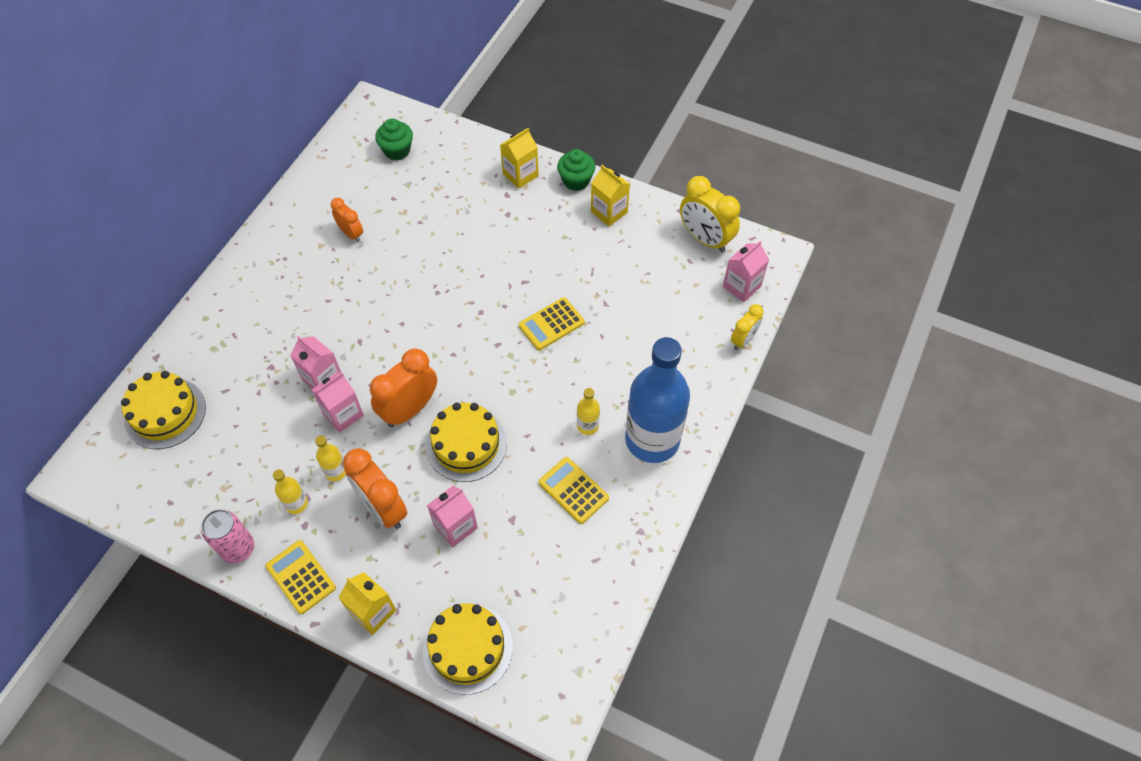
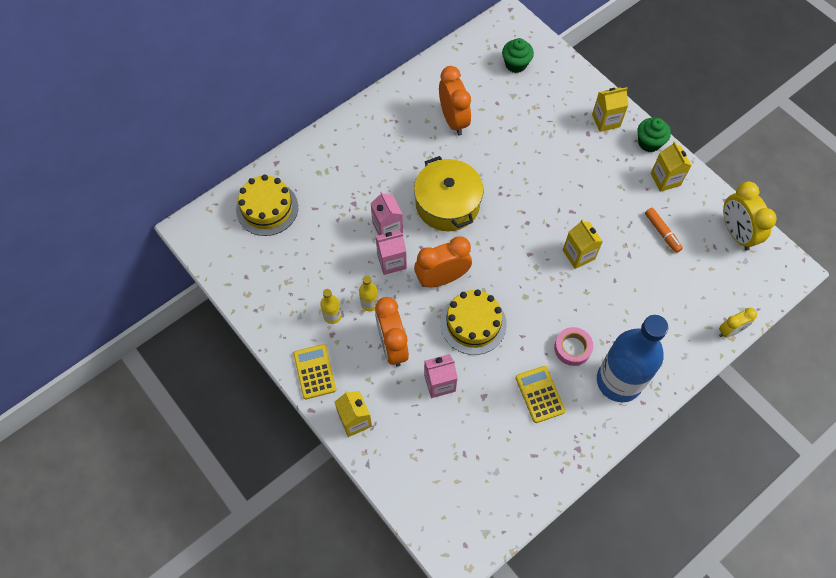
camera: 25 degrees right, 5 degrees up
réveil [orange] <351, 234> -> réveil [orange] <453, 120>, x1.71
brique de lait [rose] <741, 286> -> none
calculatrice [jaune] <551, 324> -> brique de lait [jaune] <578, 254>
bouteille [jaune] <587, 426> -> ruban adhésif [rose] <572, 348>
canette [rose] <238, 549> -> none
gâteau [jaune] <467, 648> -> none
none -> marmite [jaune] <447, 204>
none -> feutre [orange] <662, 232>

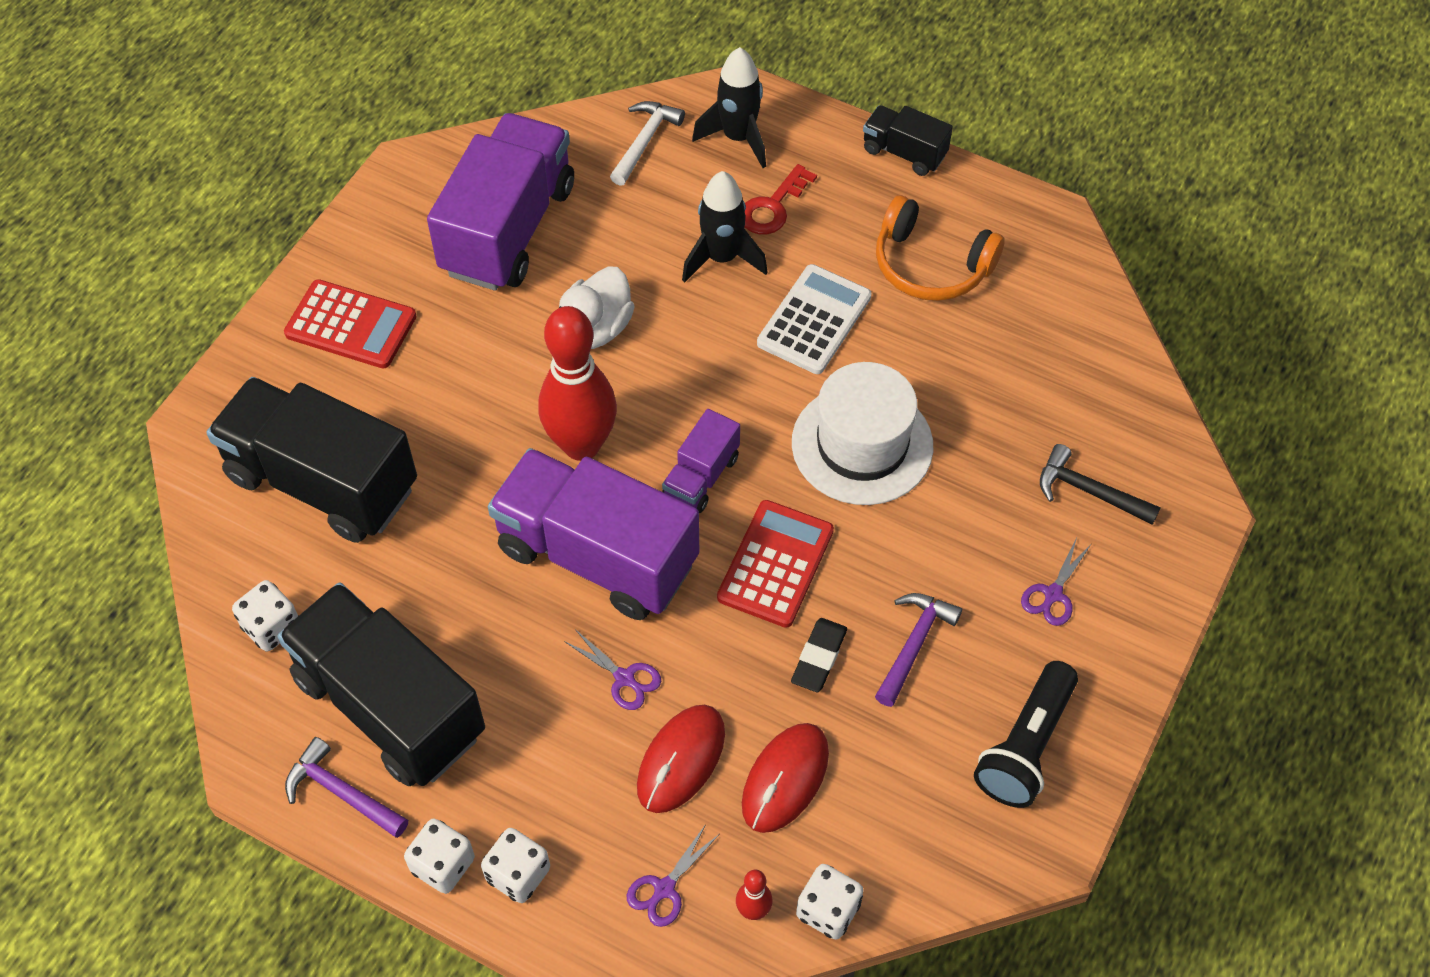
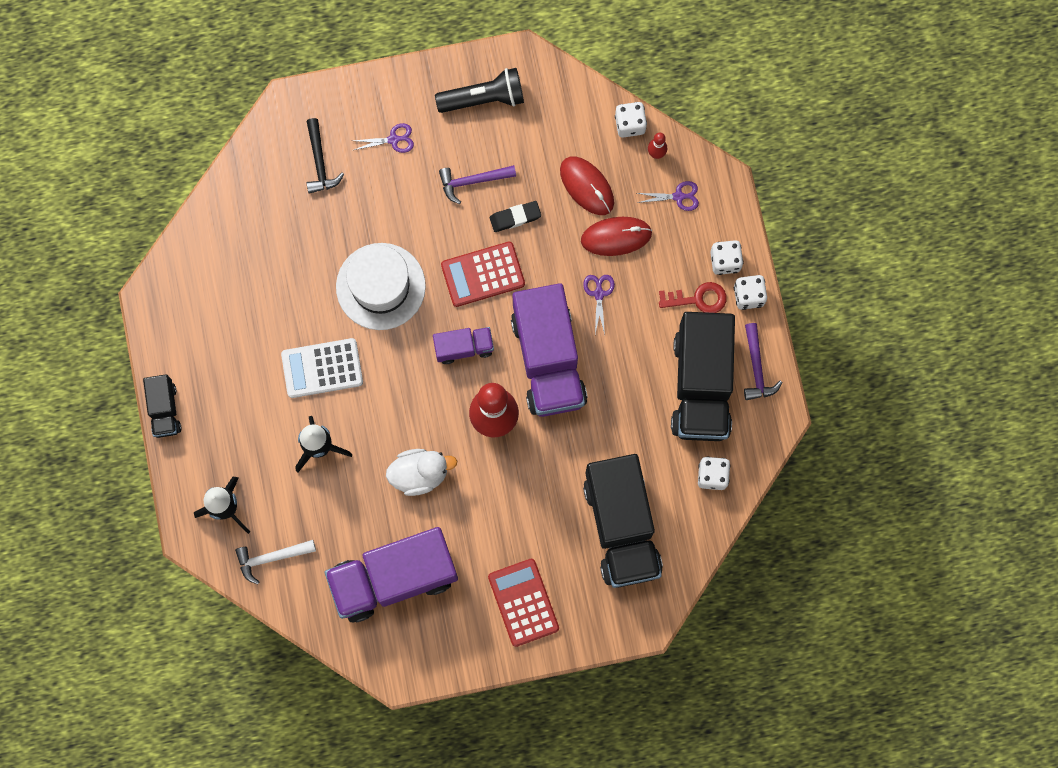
camera: 130 degrees left, 20 degrees up
clé [rouge] <772, 207> -> clé [rouge] <698, 299>, relocated
casque audio [orange] <930, 265> -> none
souris [rouge] <785, 779> -> souris [rouge] <586, 186>, 60 degrees clockwise

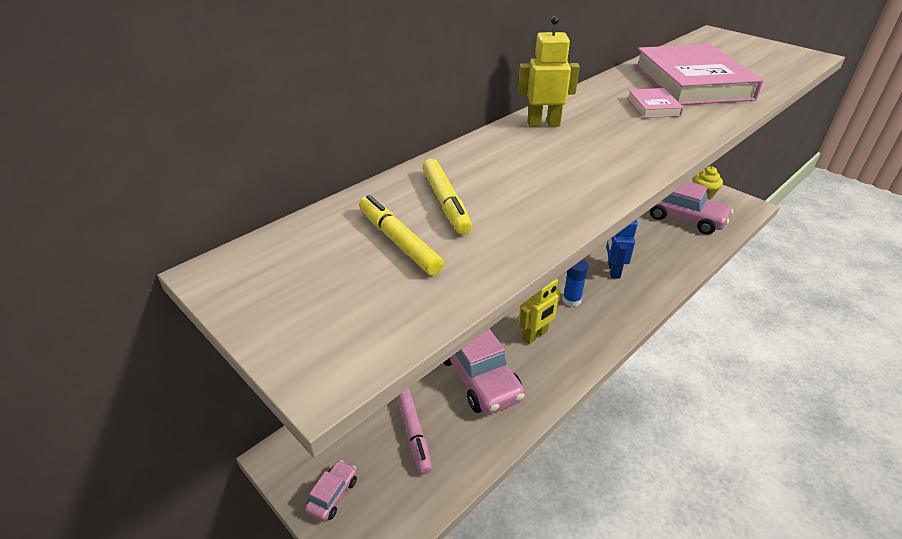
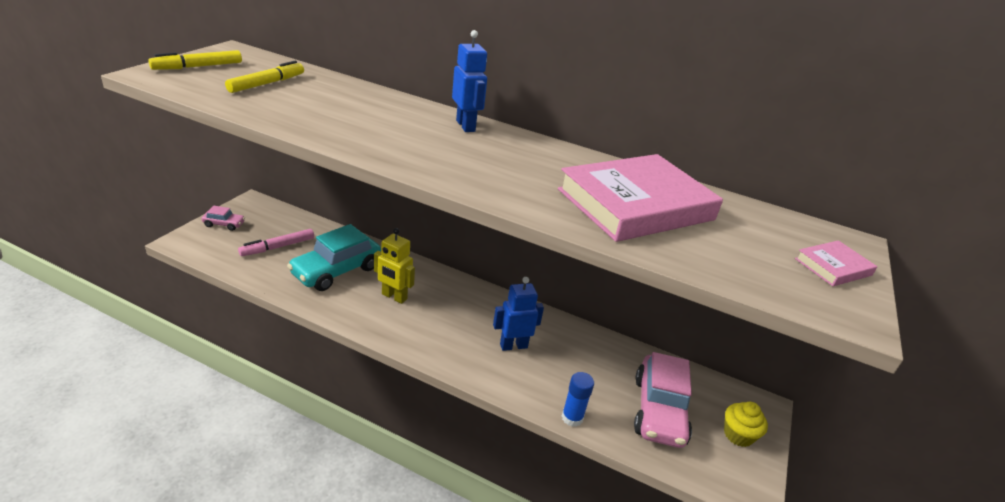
camera: 65 degrees right, 5 degrees down
robot [jaune] <543, 123> -> robot [bleu] <466, 126>
livre [rose] <653, 107> -> livre [rose] <833, 267>, relocated
feutre [jaune] <446, 202> -> feutre [jaune] <198, 67>, relocated
bâton de colle [bleu] <571, 300> -> bâton de colle [bleu] <572, 418>, relocated
voiture [rose] <479, 377> -> voiture [turquoise] <336, 271>

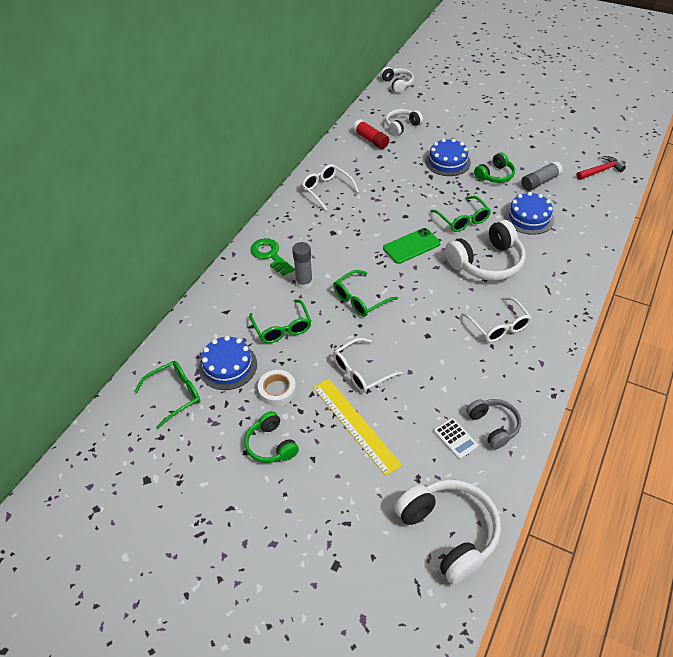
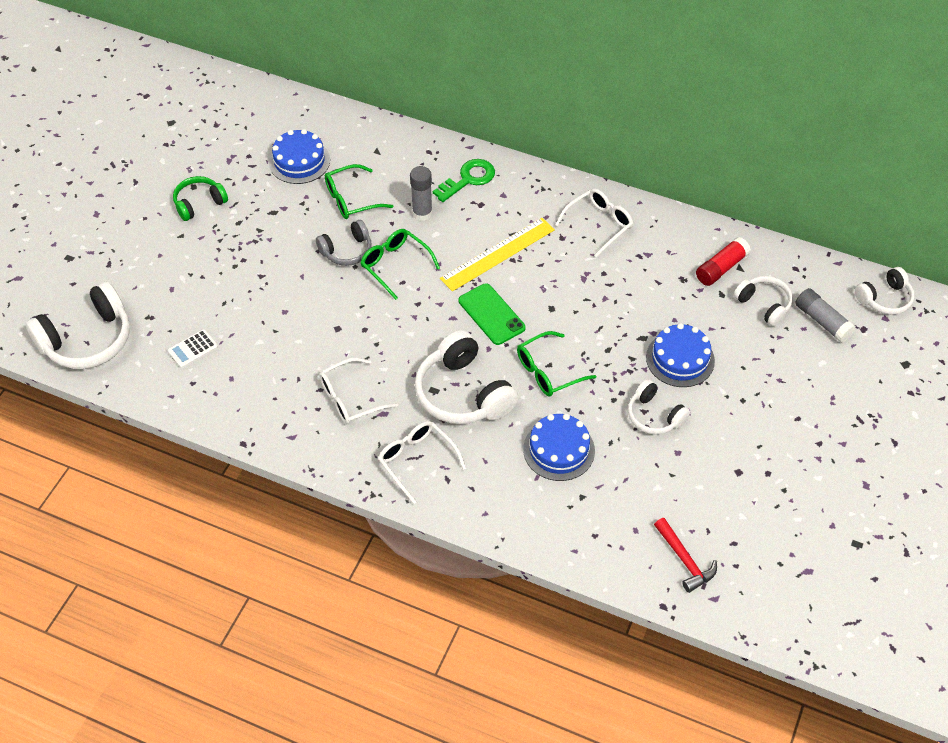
camera: 85 degrees right, 5 degrees up
casque audio [vert] <495, 175> -> casque audio [blanc] <654, 416>
bâton de colle [gris] <540, 182> -> bâton de colle [gris] <822, 321>, relocated
lunettes [blanc] <361, 372> -> lunettes [blanc] <416, 461>, relocated
lunettes [vert] <175, 395> -> none
ruban adhésif [blanc] <277, 390> -> none
règle [jaune] <355, 425> -> règle [jaune] <498, 254>, relocated
casque audio [gris] <493, 426> -> casque audio [gris] <347, 251>, relocated

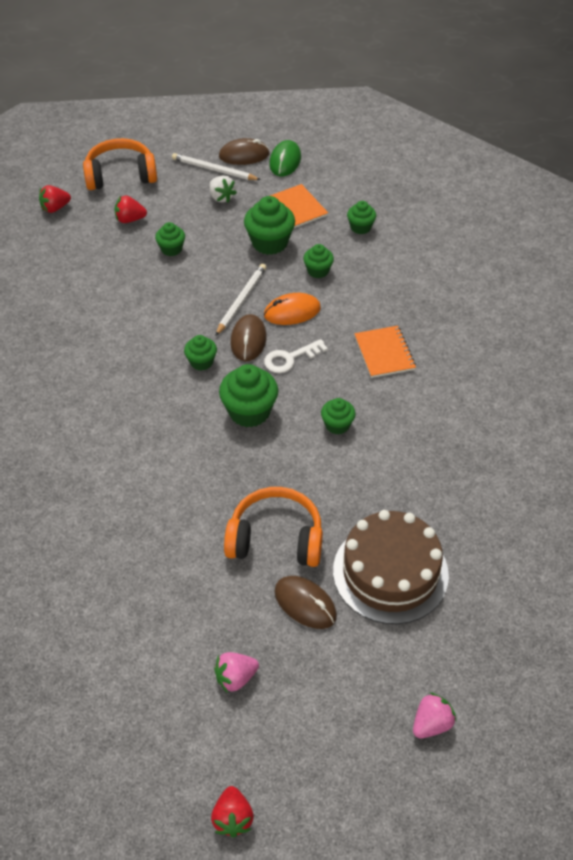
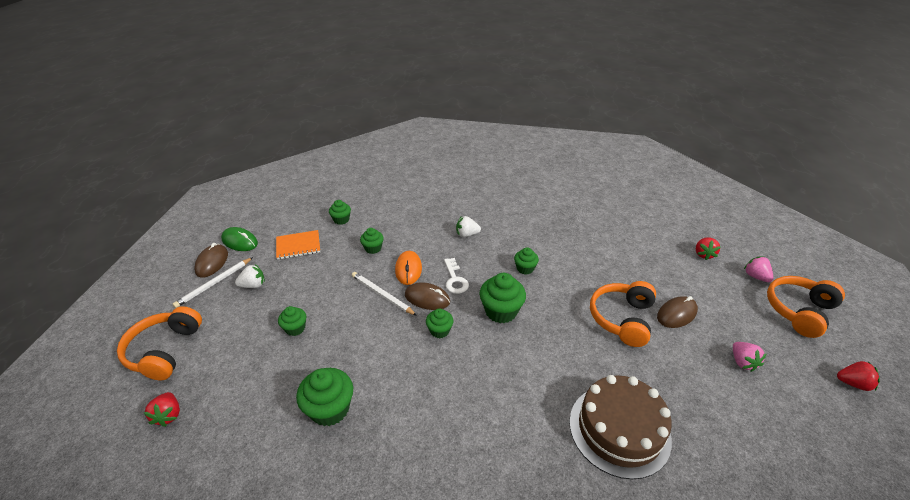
camera: 75 degrees left, 10 degrees down
fraise [rouge] <130, 219> -> fraise [rouge] <703, 254>, relocated
muffin [vert] <269, 243> -> muffin [vert] <330, 409>, relocated
carnet [orange] <384, 353> -> fraise [blanc] <467, 234>
gâteau [marron] <390, 572> -> gâteau [marron] <619, 429>, relocated
none -> casque audio [orange] <799, 311>

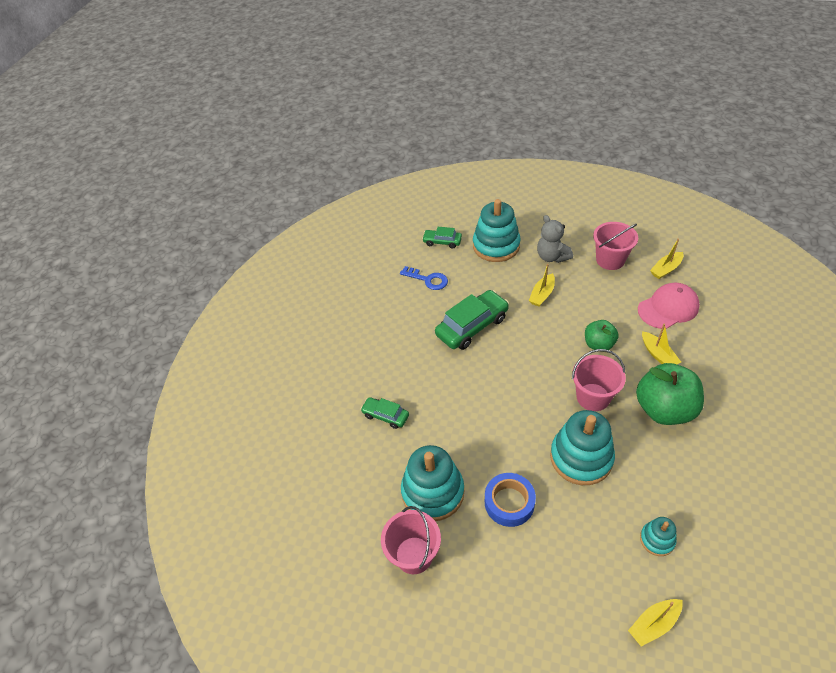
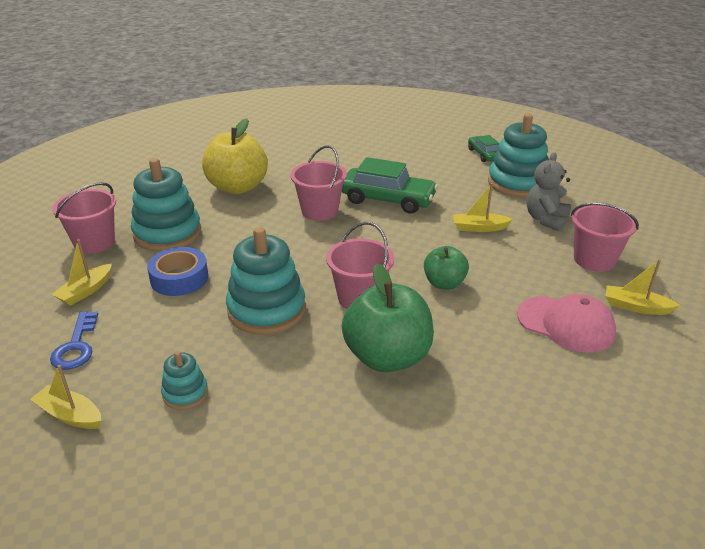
camera: 55 degrees right, 15 degrees down
clé [bleu] <428, 279> -> clé [bleu] <76, 346>, relocated
bateau [jaune] <658, 354> -> bateau [jaune] <86, 291>, relocated
voiture [vert] <385, 415> -> pomme [jaune] <237, 187>
none -> seau [rose] <319, 211>

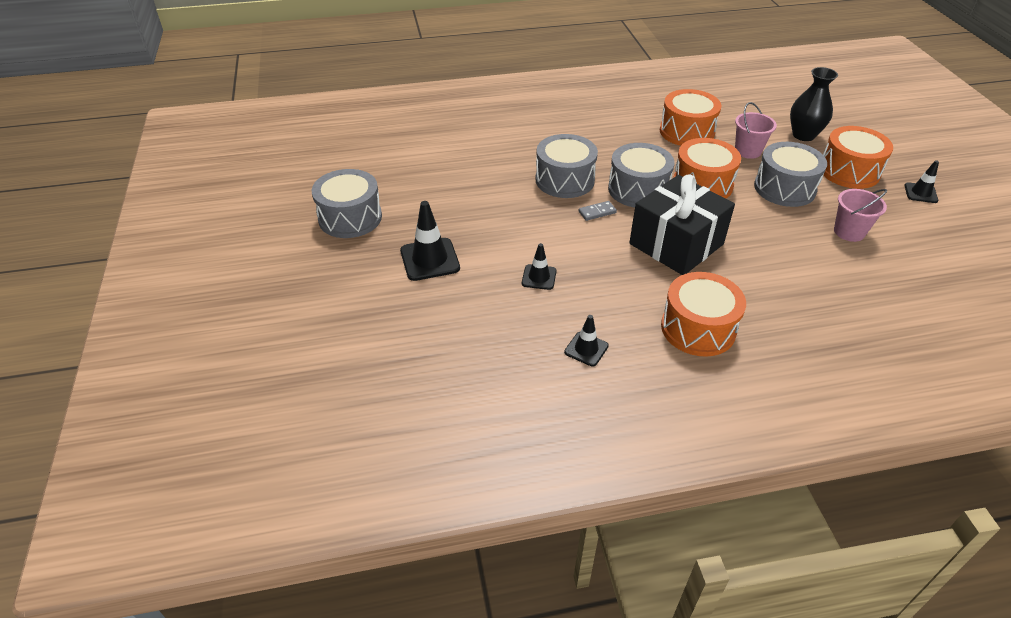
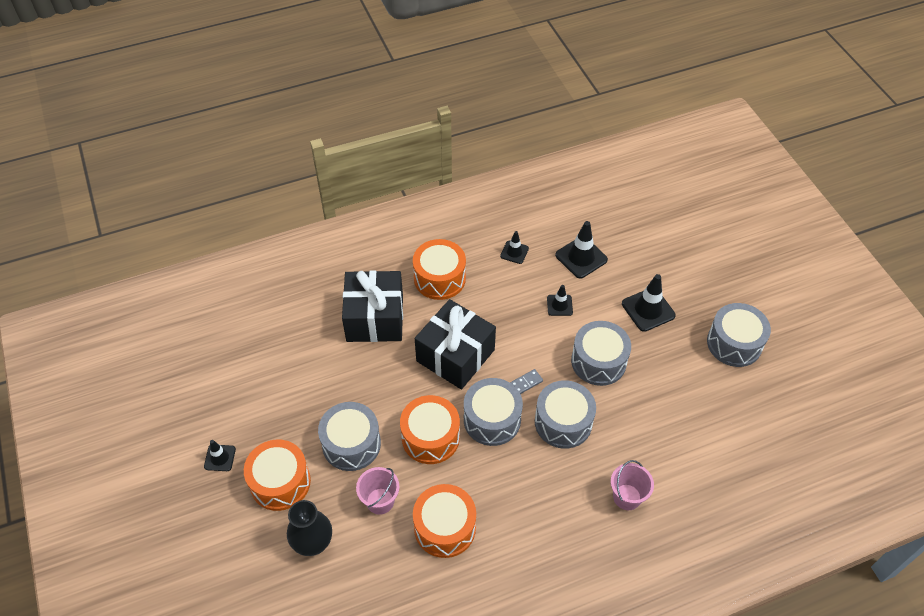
camera: 170 degrees right, 10 degrees up
seau [rose] <849, 232> -> seau [rose] <627, 497>, relocated
none -> cône de chantier [noir] <581, 257>
none -> cadeau [noir] <375, 318>
none -> tambour [gris] <598, 361>

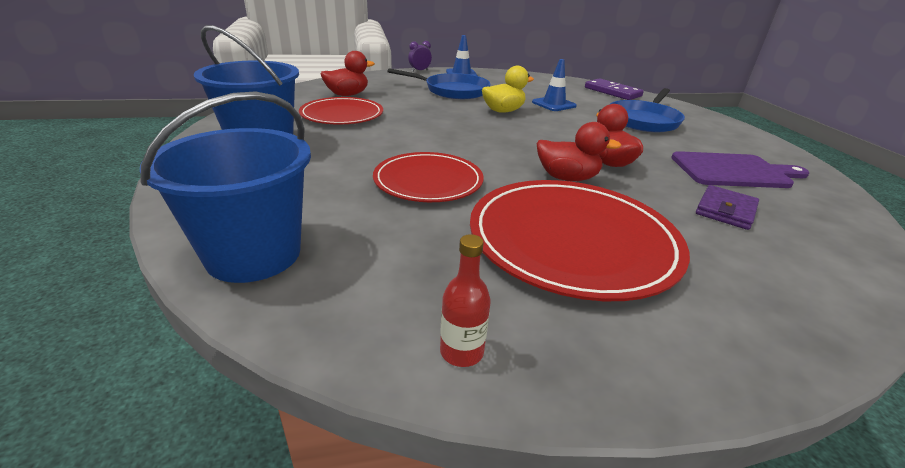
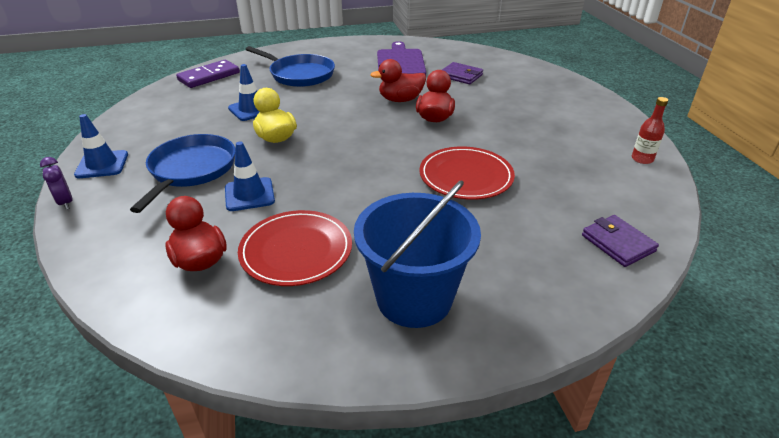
camera: 90 degrees left, 5 degrees up
seau [bleu] <253, 254> -> portefeuille [violet] <618, 243>
assiette [rouge] <572, 240> -> none
none -> cône de chantier [bleu] <249, 194>

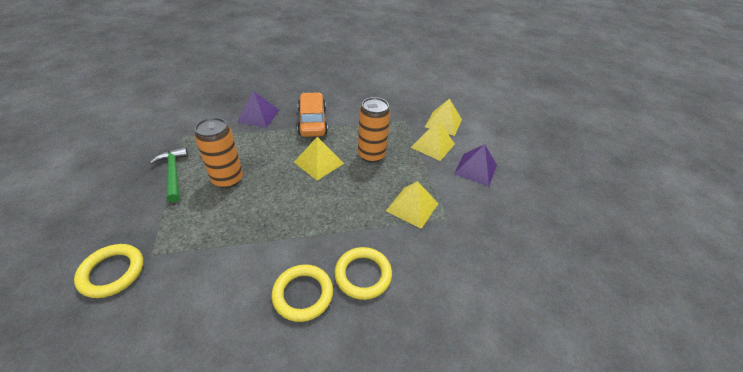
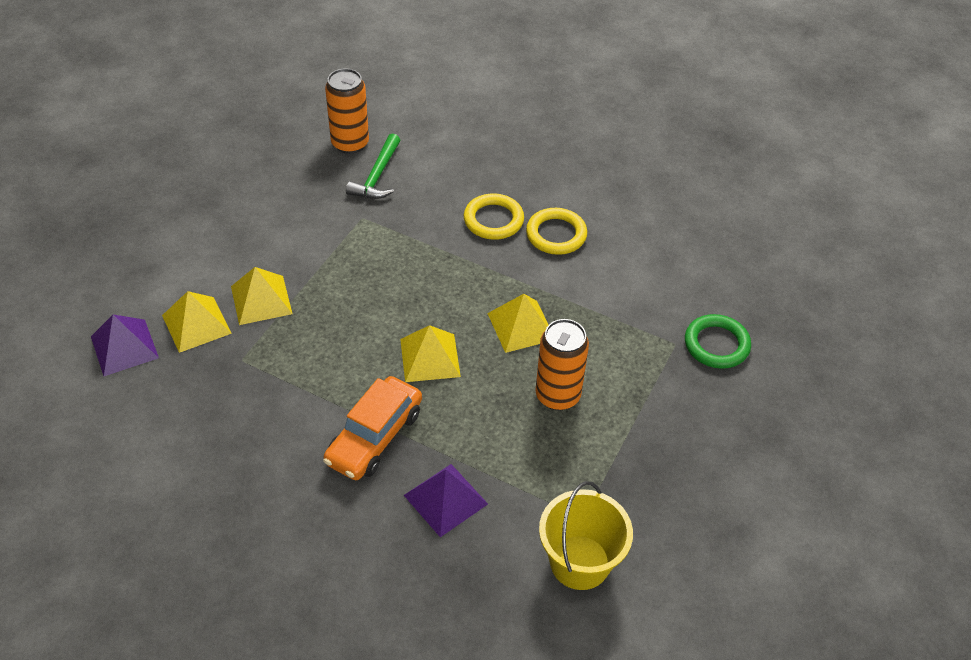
camera: 140 degrees left, 5 degrees up
canette [orange] <371, 155> -> canette [orange] <350, 143>, relocated
pyramide [violet] <475, 169> -> pyramide [violet] <124, 347>, relocated
marteau [vert] <173, 173> -> marteau [vert] <377, 176>, relocated
pyramide [jaune] <412, 207> -> pyramide [jaune] <521, 326>, relocated
anneau [jaune] <112, 272> -> anneau [vert] <716, 344>
none -> seau [jaune] <580, 562>

